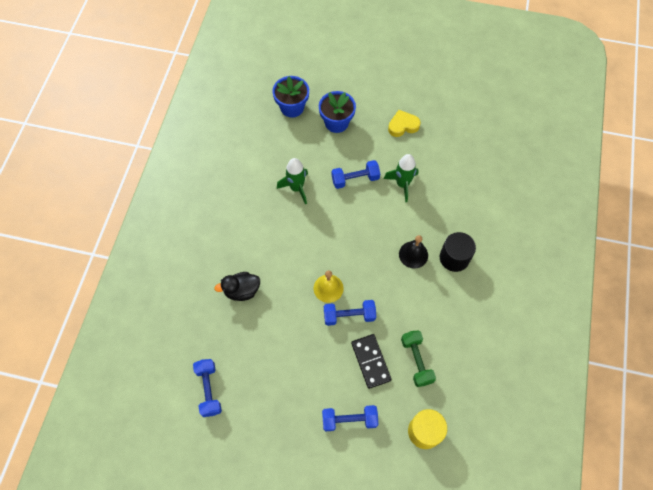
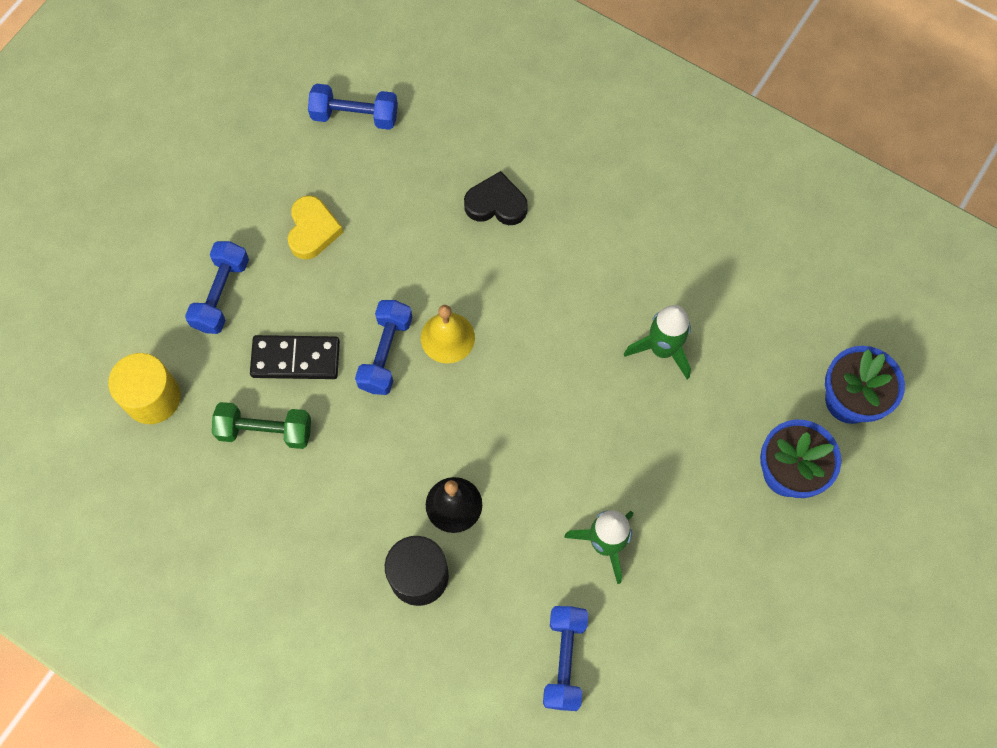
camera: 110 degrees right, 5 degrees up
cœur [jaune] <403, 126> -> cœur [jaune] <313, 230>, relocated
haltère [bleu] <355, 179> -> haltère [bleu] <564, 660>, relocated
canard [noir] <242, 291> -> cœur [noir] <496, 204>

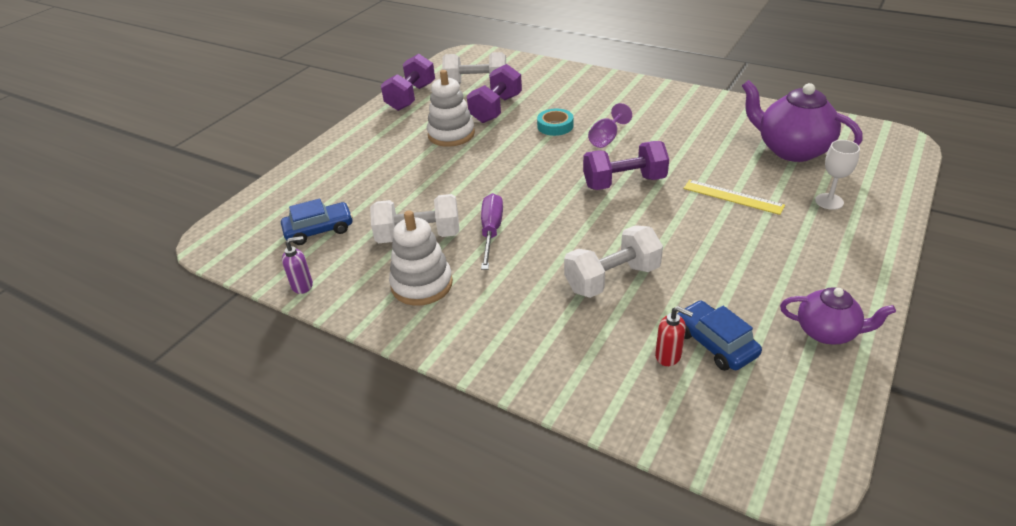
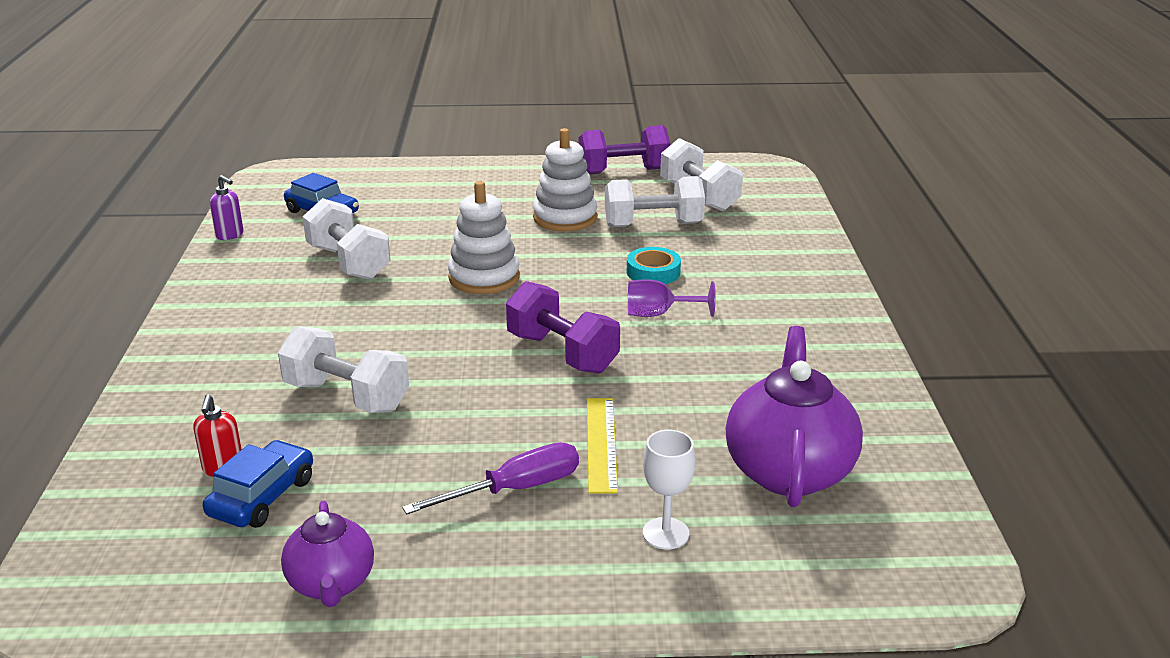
camera: 55 degrees right, 10 degrees down
haltère [violet] <496, 109> -> haltère [blanc] <653, 225>
tournevis [violet] <491, 231> -> tournevis [violet] <515, 489>, relocated
jouet à empiler [blanc] <422, 284> -> jouet à empiler [blanc] <484, 277>, relocated

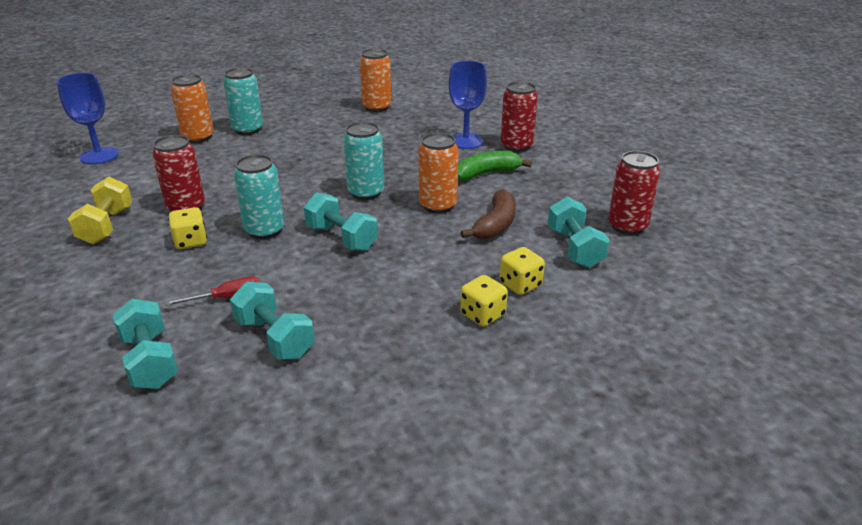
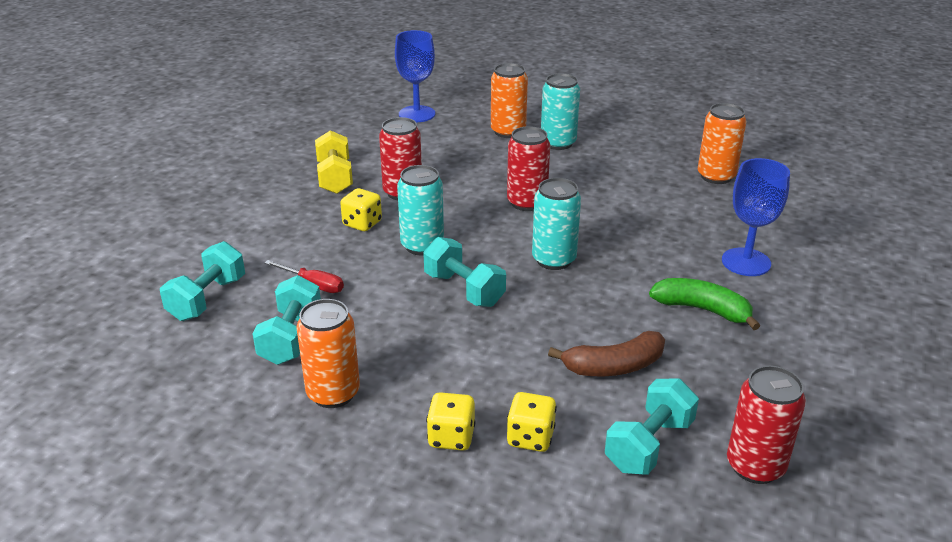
camera: 50 degrees right, 0 degrees up
canette [rouge] <516, 146> -> canette [rouge] <527, 203>, relocated
canette [orange] <438, 205> -> canette [orange] <333, 393>, relocated
haltère [jaune] <106, 226> -> haltère [jaune] <335, 178>, 60 degrees counterclockwise
haltère [turquoise] <341, 238> -> haltère [turquoise] <464, 289>, 45 degrees counterclockwise

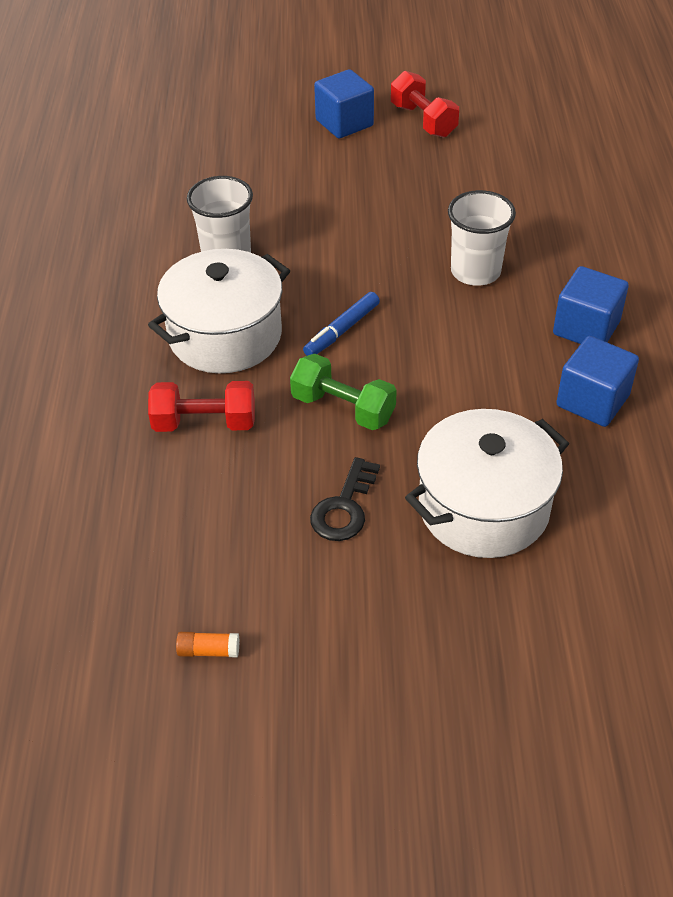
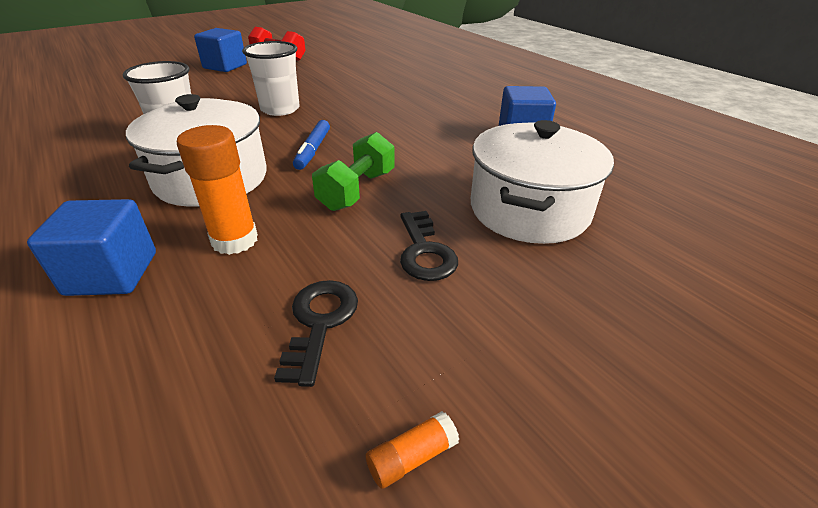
camera: 35 degrees left, 10 degrees down
gobelet [blanc] <475, 271> -> gobelet [blanc] <280, 109>, relocated
cube [bleu] <586, 328> -> cube [bleu] <112, 273>, relocated
haltère [vert] <343, 408> -> haltère [vert] <357, 190>, 60 degrees counterclockwise
haltère [rouge] <204, 423> -> bâton de colle [orange] <235, 240>
none -> clé [noir] <319, 322>

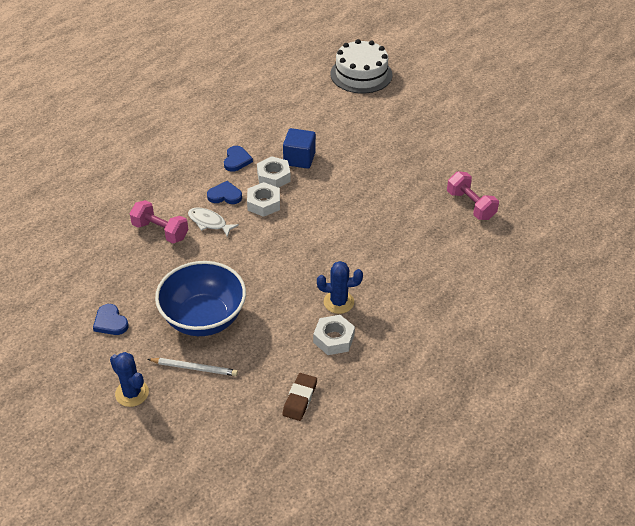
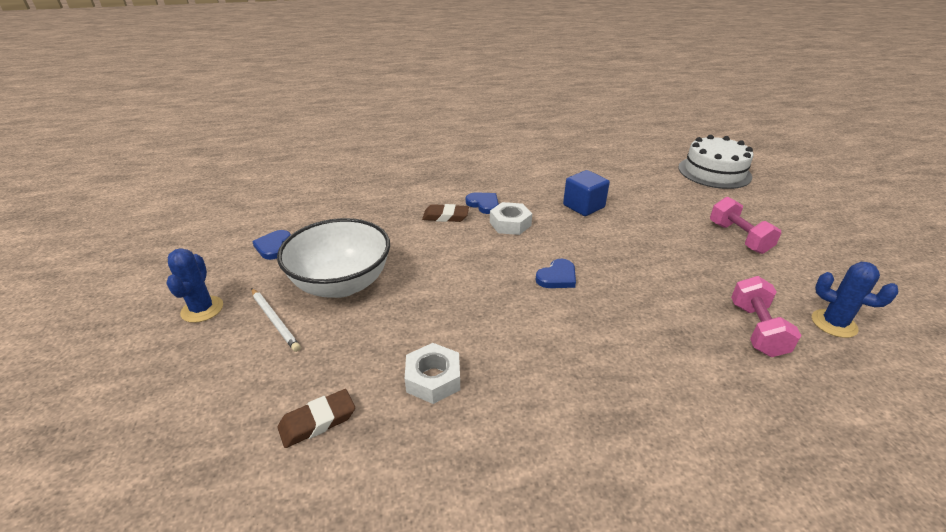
camera: 40 degrees right, 10 degrees down
cœur [bleu] <236, 160> -> cœur [bleu] <557, 277>, relocated
écrou [blanc] <273, 177> -> none
haltère [rose] <160, 231> -> haltère [rose] <738, 238>, relocated
poisson [blanc] <209, 222> -> gomme [marron] <445, 216>
bol [bleu] <203, 318> -> bol [blanc] <341, 284>
cactus [bleu] <338, 302> -> cactus [bleu] <834, 323>, relocated

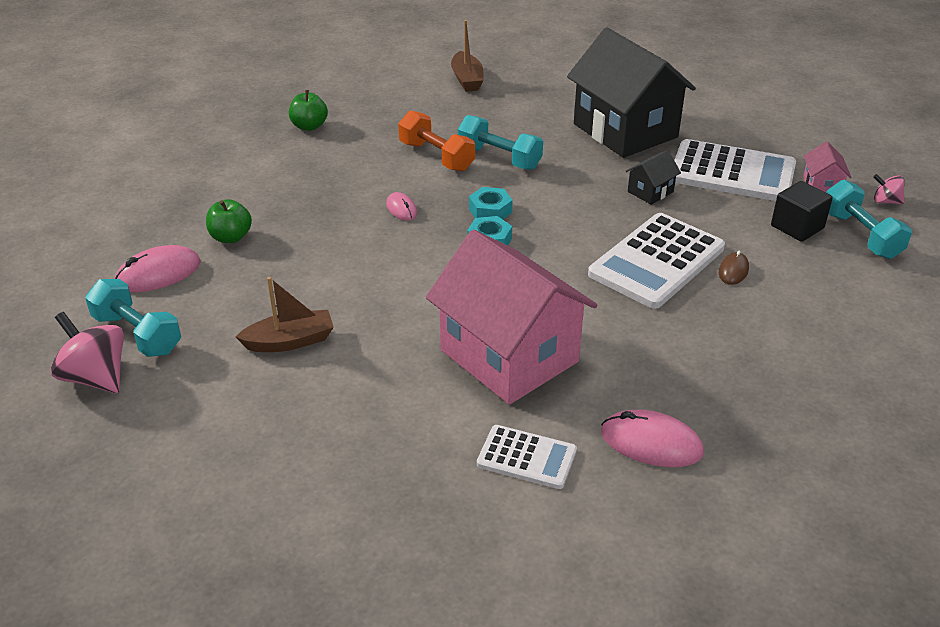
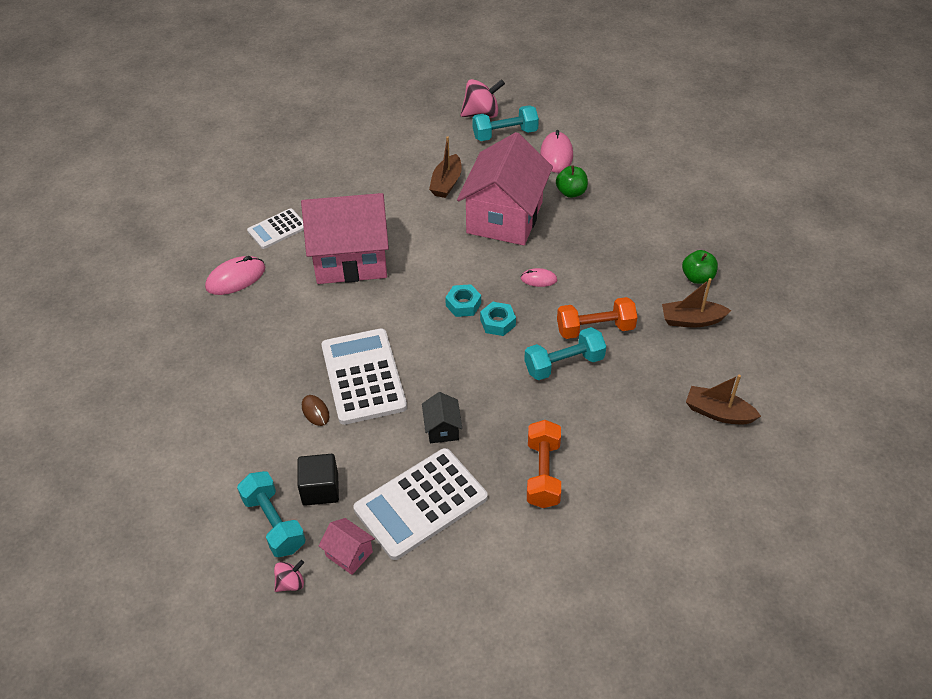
camera: 125 degrees right, 10 degrees up
maison [noir] <625, 130> -> haltère [orange] <543, 473>
haltère [turquoise] <861, 235> -> haltère [turquoise] <274, 523>, 45 degrees clockwise
none -> maison [rose] <504, 217>
none -> bateau [marron] <692, 320>

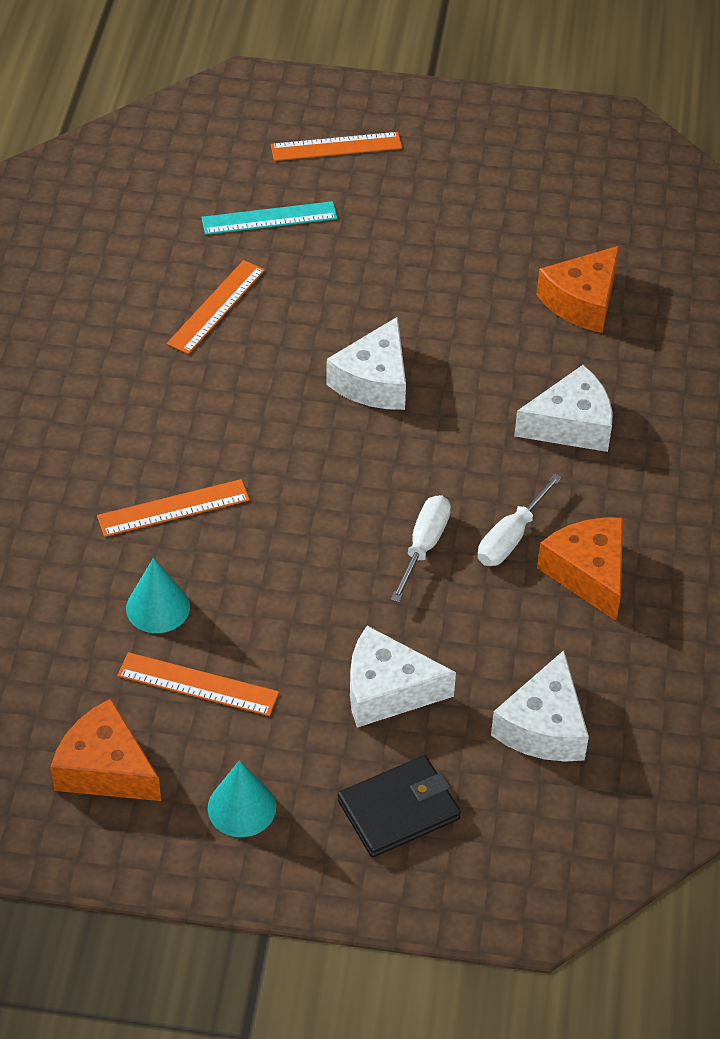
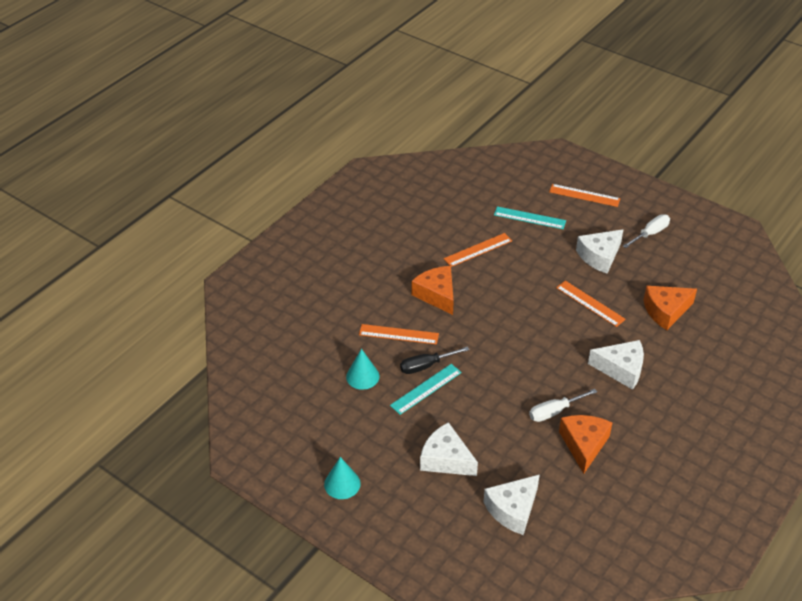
camera: 30 degrees right, 5 degrees down
fromage [blanc] <374, 381> -> fromage [blanc] <599, 256>, relocated
tournevis [blanc] <424, 546> -> tournevis [blanc] <650, 234>, relocated
règle [orange] <198, 684> -> règle [orange] <590, 303>, relocated
fromage [orange] <105, 768> -> fromage [orange] <437, 295>, relocated
portefeuille [noir] <398, 810> -> none
none -> tournevis [noir] <426, 366>
none -> règle [turquoise] <426, 389>

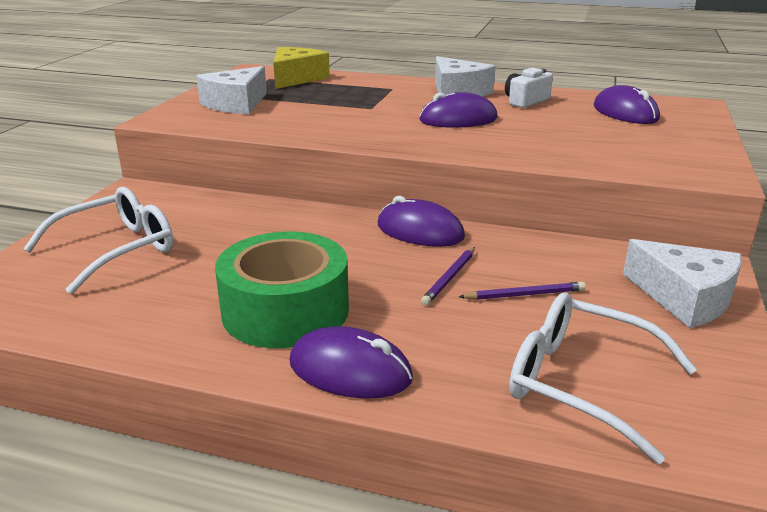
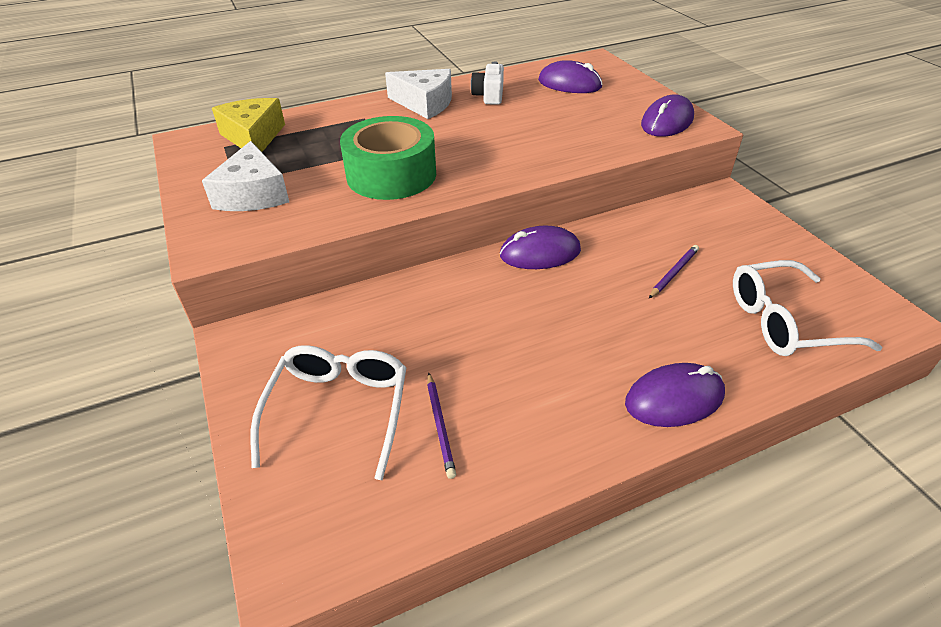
camera: 40 degrees left, 15 degrees up
souris [violet] <458, 119> -> souris [violet] <667, 122>, relocated
ruban adhésif [vert] <285, 311> -> ruban adhésif [vert] <391, 175>, relocated
fromage [blanc] <685, 298> -> none
crayon [violet] <450, 278> -> crayon [violet] <440, 425>, relocated

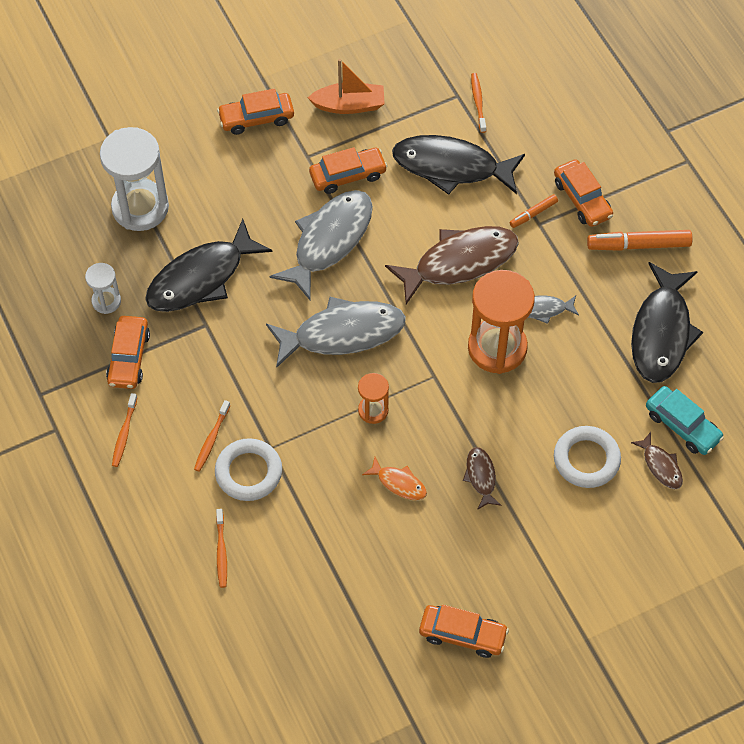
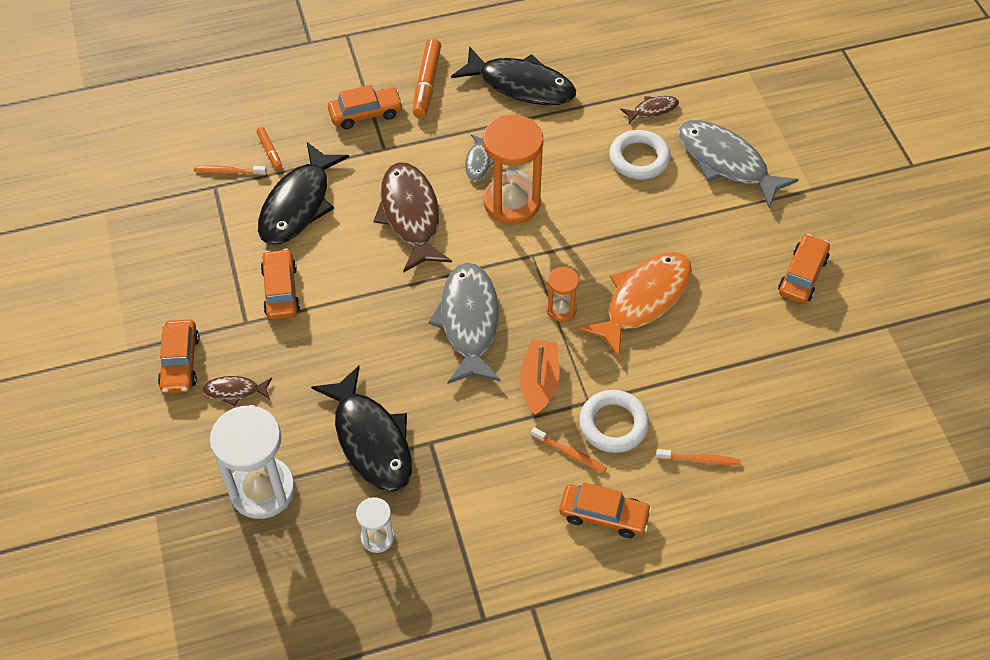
camera: 80 degrees left, 5 degrees down
bateau [orange] <349, 105> -> bateau [orange] <539, 382>, relocated
poisson [gris] <329, 241> -> poisson [gris] <726, 162>, relocated
feutre [orange] <533, 214> -> feutre [orange] <270, 151>, relocated
voiture [orange] <129, 358> -> voiture [orange] <604, 515>, relocated
voiture [turquoise] <682, 425> -> none
brosse à dents [orange] <124, 434> -> none
poisson [marron] <481, 477> -> poisson [marron] <235, 391>, relocated
poisson [orange] <399, 483> -> poisson [orange] <643, 300>, x2.14

